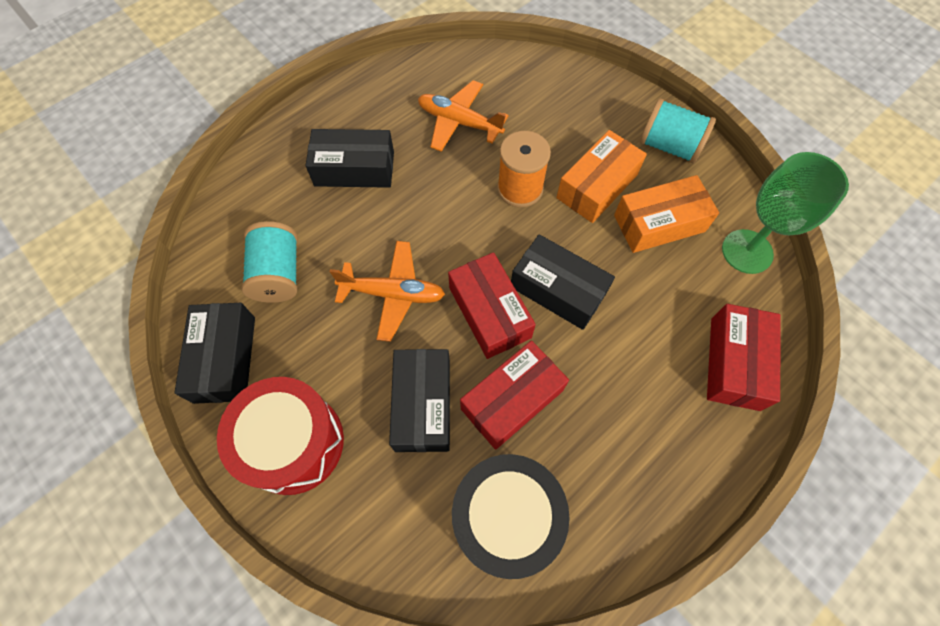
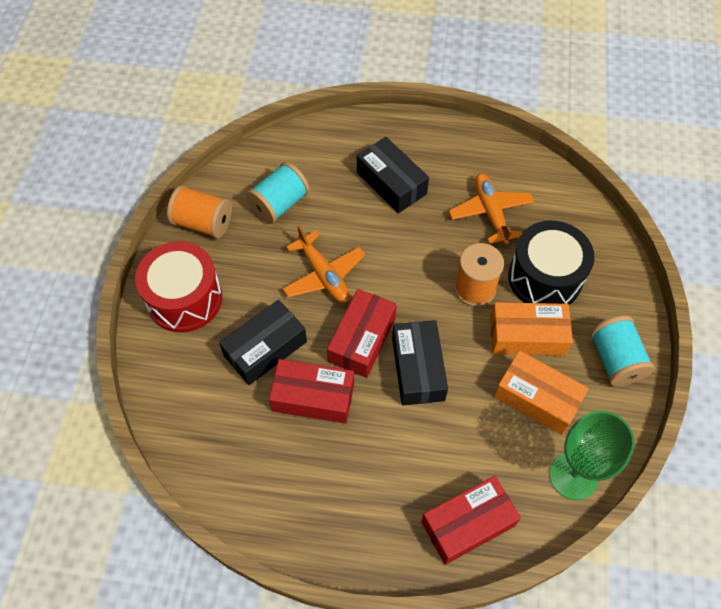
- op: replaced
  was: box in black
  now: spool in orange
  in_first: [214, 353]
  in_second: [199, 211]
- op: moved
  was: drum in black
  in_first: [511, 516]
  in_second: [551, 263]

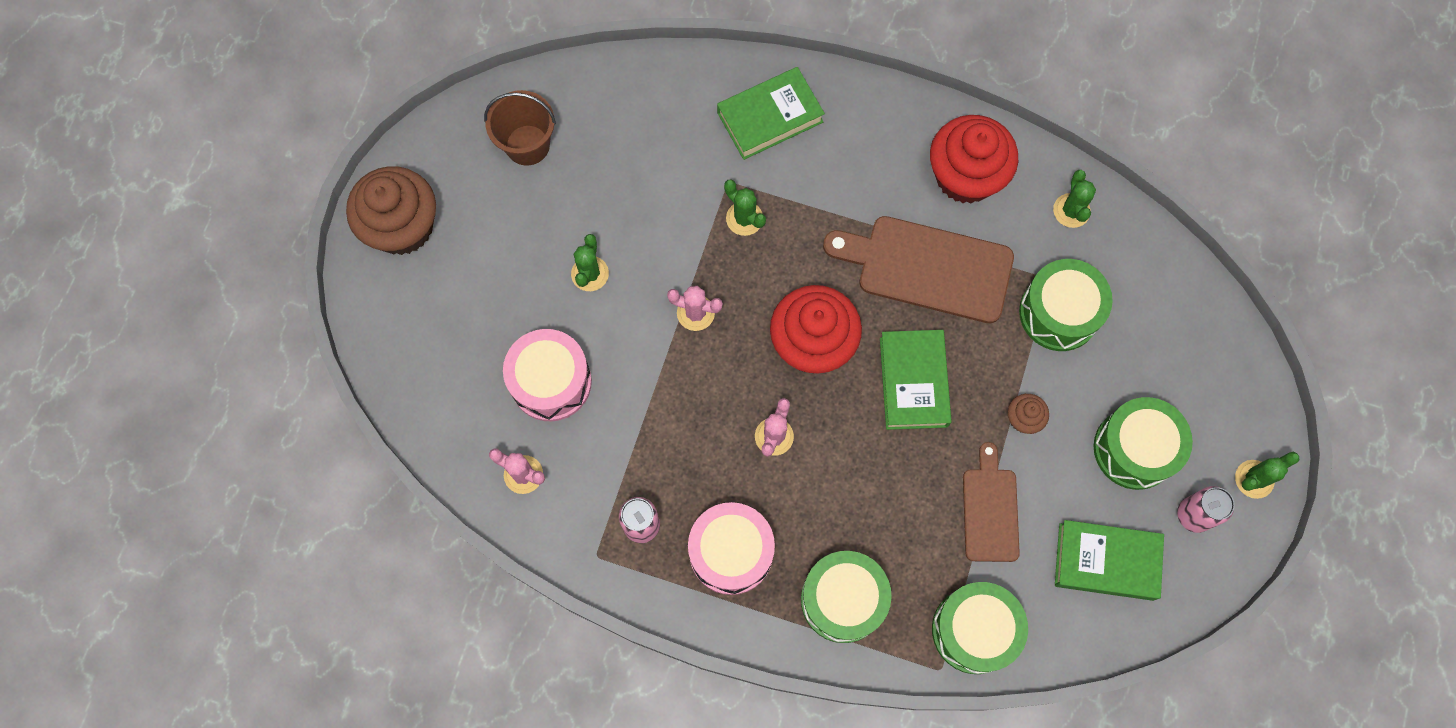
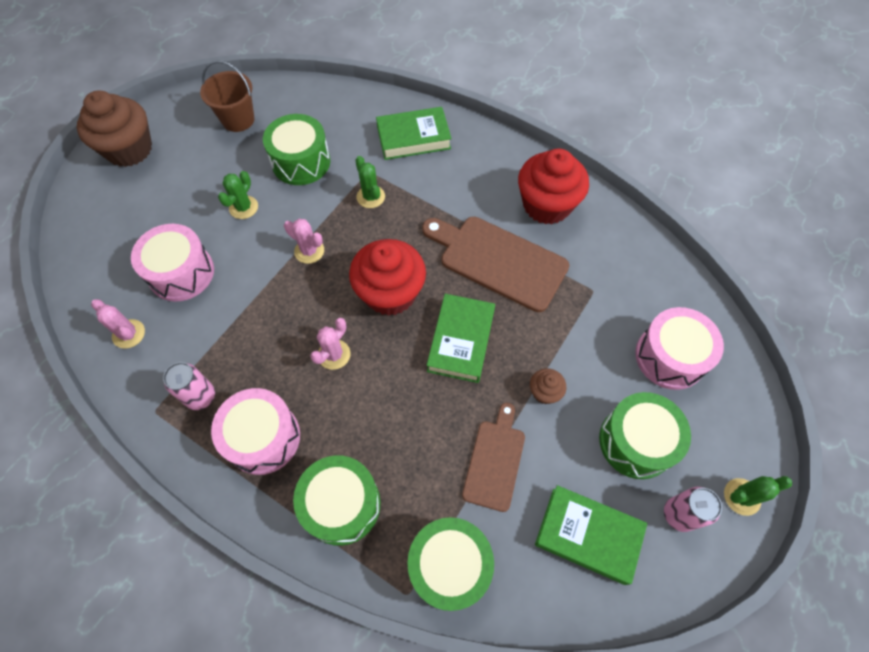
- op: moved
  was: drum in green
  in_first: [1066, 305]
  in_second: [296, 149]
- op: added
  now: drum in pink
  in_second: [679, 348]
- op: removed
  was: cactus in green
  in_first: [1074, 199]

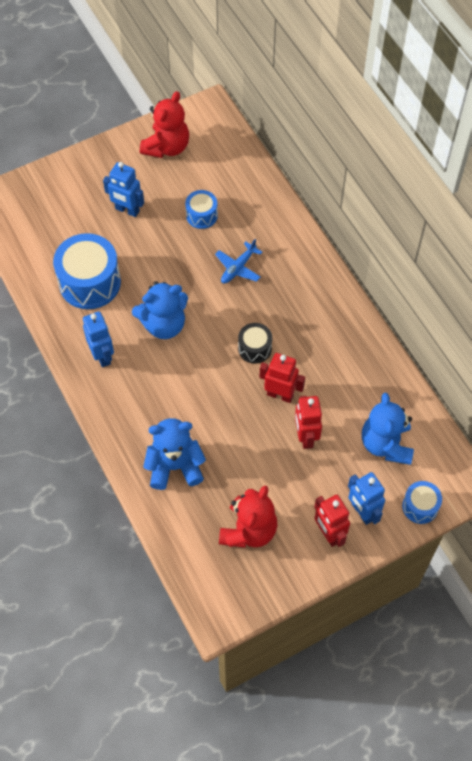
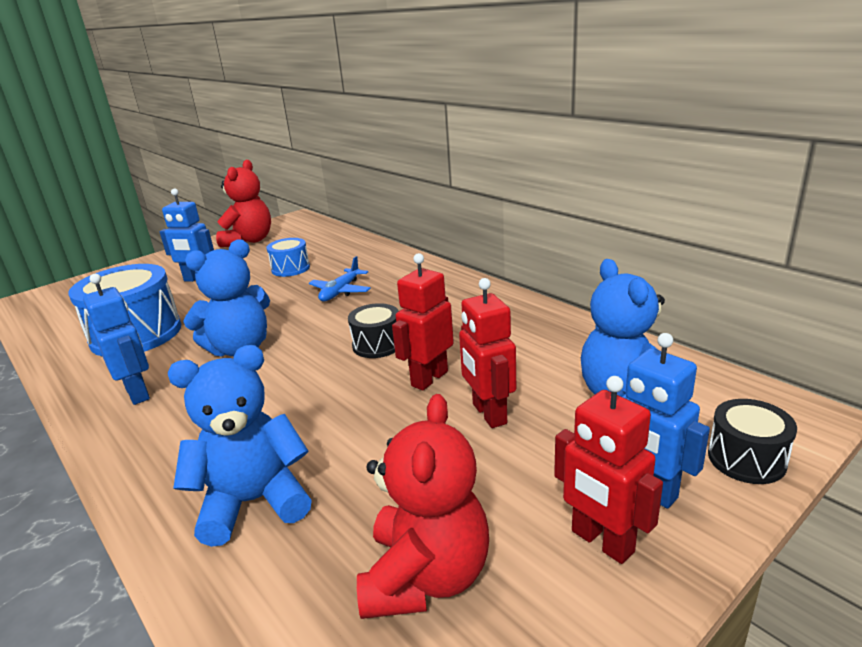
- op: turned
  was: robot in red
  in_first: [282, 378]
  in_second: [423, 322]
  clockwise: -60
- op: recoloured
  was: drum in blue
  now: drum in black
  in_first: [422, 502]
  in_second: [752, 441]

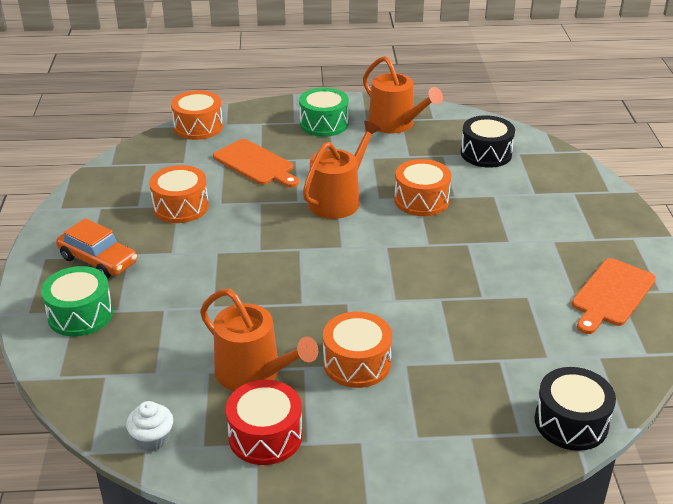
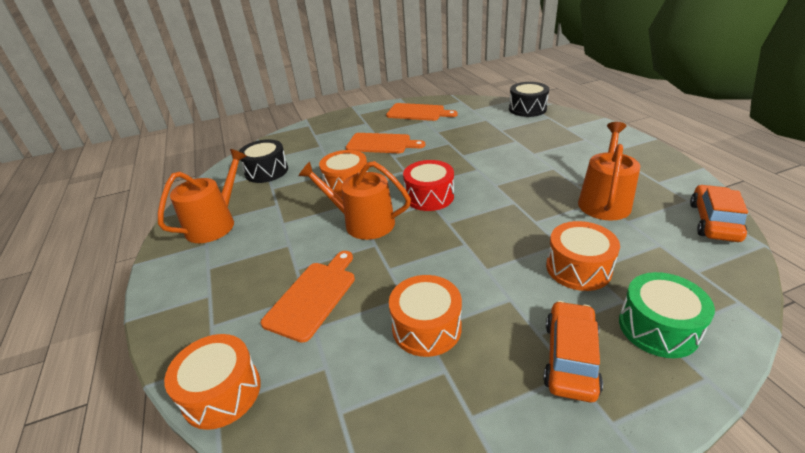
- op: added
  now: cutting board in orange
  in_second: [385, 143]
- op: moved
  was: drum in red
  in_first: [264, 422]
  in_second: [428, 185]
- op: moved
  was: drum in orange
  in_first: [357, 350]
  in_second: [583, 256]
- op: replaced
  was: cupcake in white
  now: car in orange
  in_first: [149, 426]
  in_second: [719, 213]
- op: removed
  was: drum in green
  in_first: [324, 112]

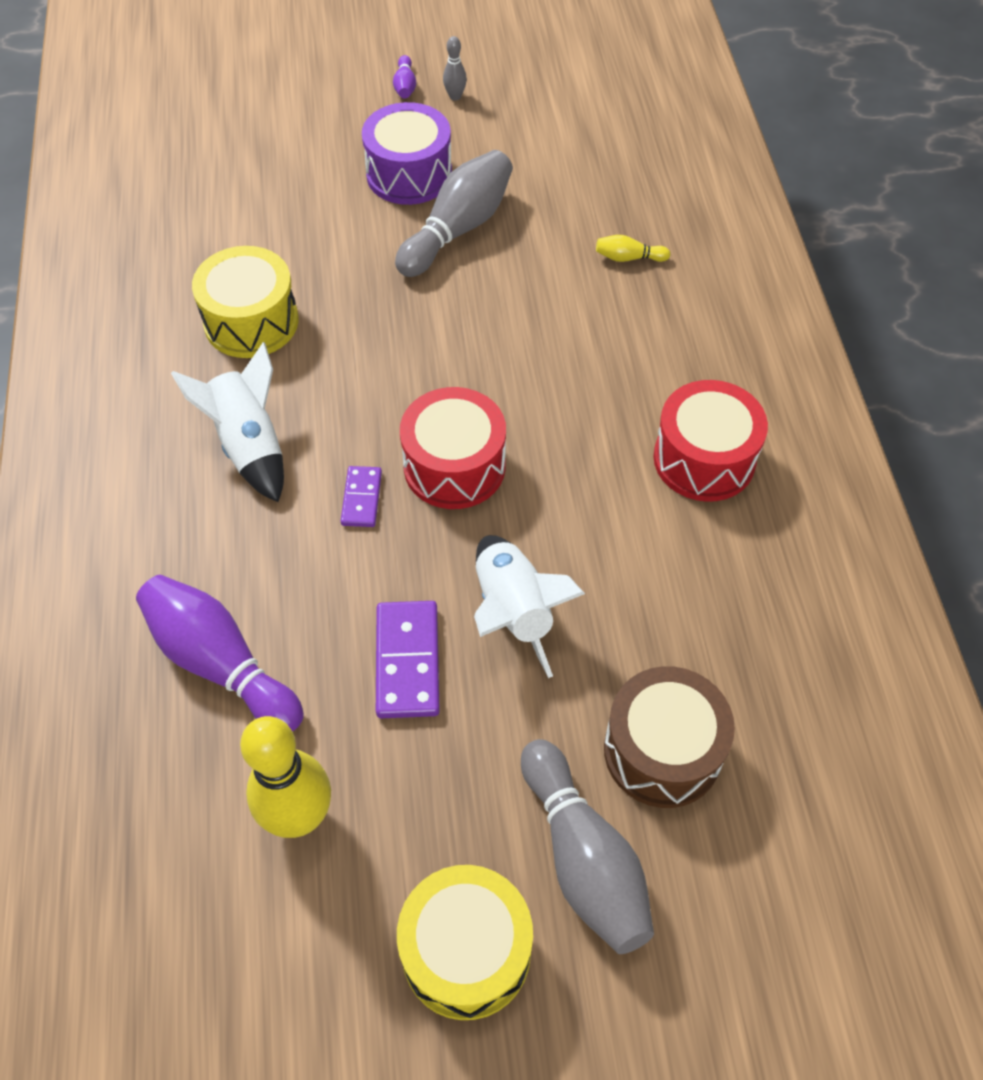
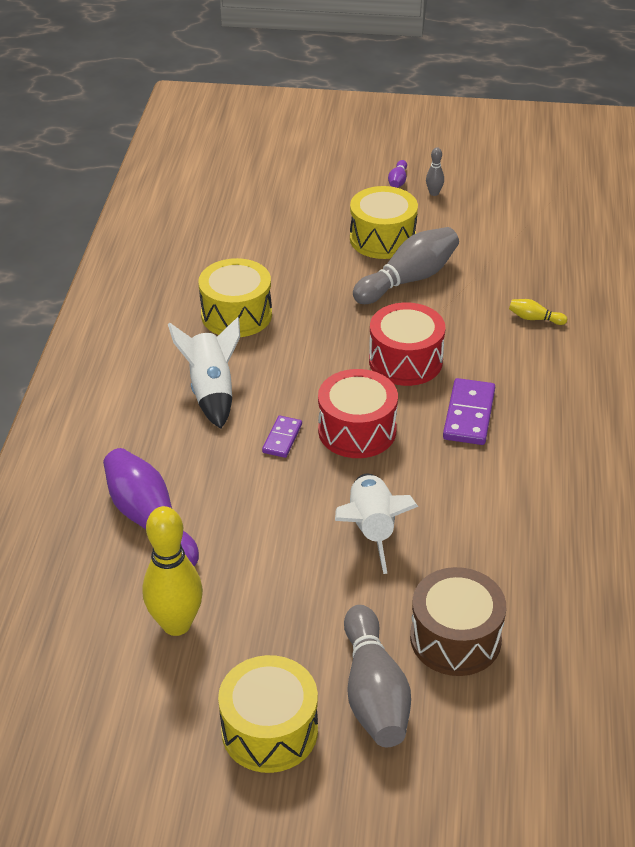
- op: recoloured
  was: drum in purple
  now: drum in yellow
  in_first: [407, 153]
  in_second: [384, 222]
- op: moved
  was: drum in red
  in_first: [711, 441]
  in_second: [407, 344]
- op: moved
  was: domino in purple
  in_first: [408, 659]
  in_second: [469, 411]

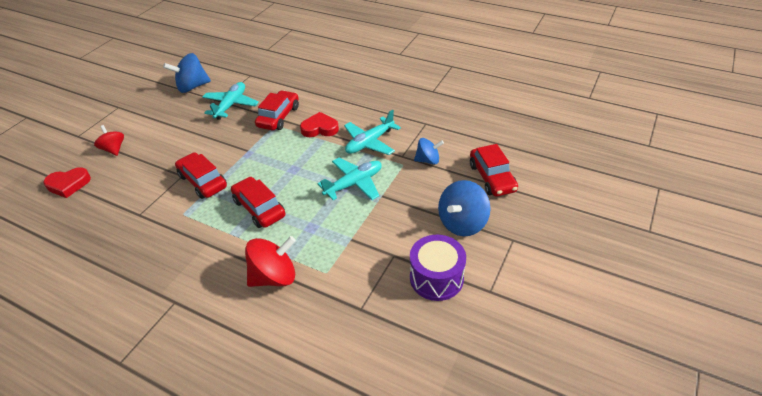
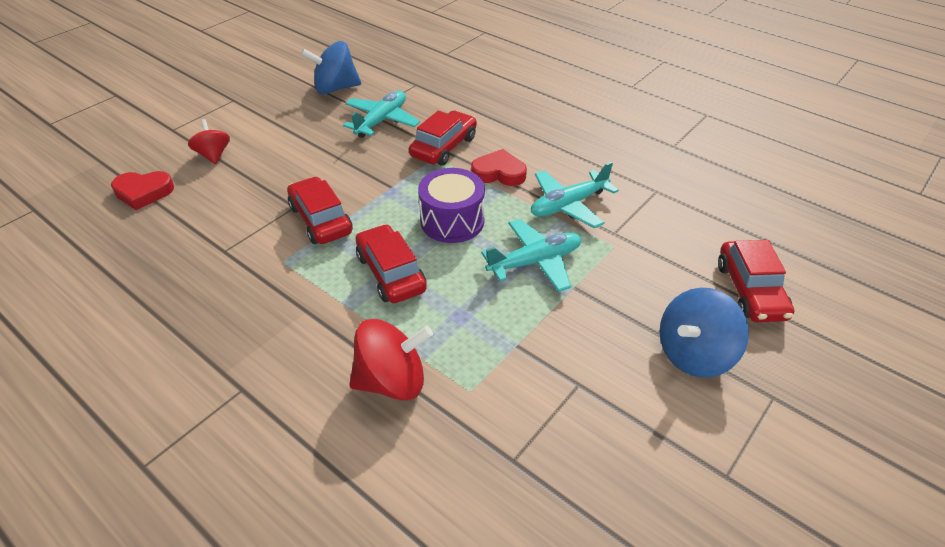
- op: moved
  was: drum in purple
  in_first: [438, 268]
  in_second: [451, 205]
- op: removed
  was: spinning top in blue
  in_first: [429, 151]

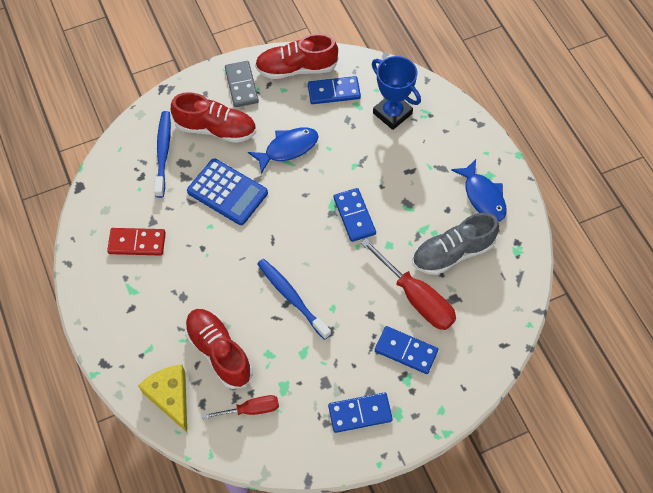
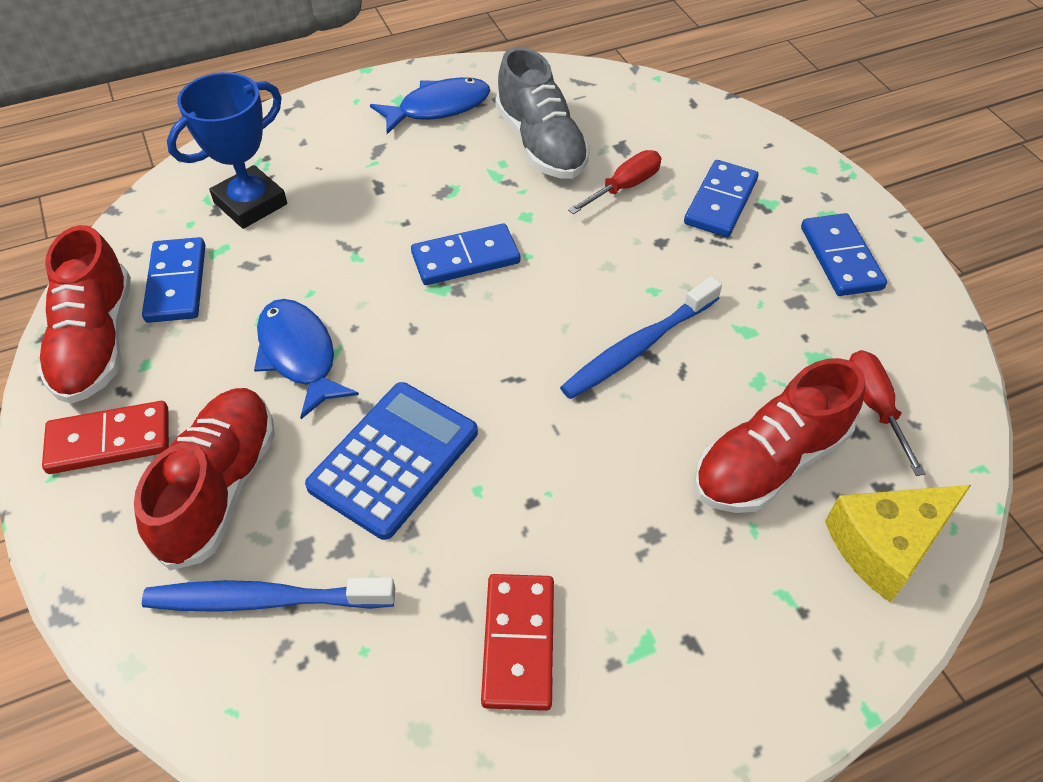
- op: recoloured
  was: domino in grey
  now: domino in red
  in_first: [242, 84]
  in_second: [105, 437]
- op: resized
  was: screwdriver in red
  in_first: [408, 284]
  in_second: [614, 182]
  ratio: 0.58

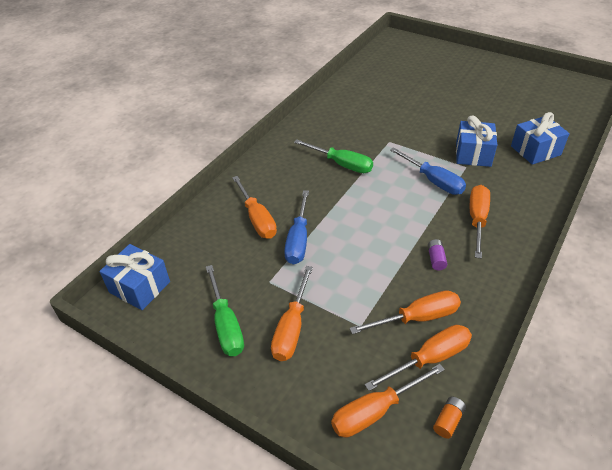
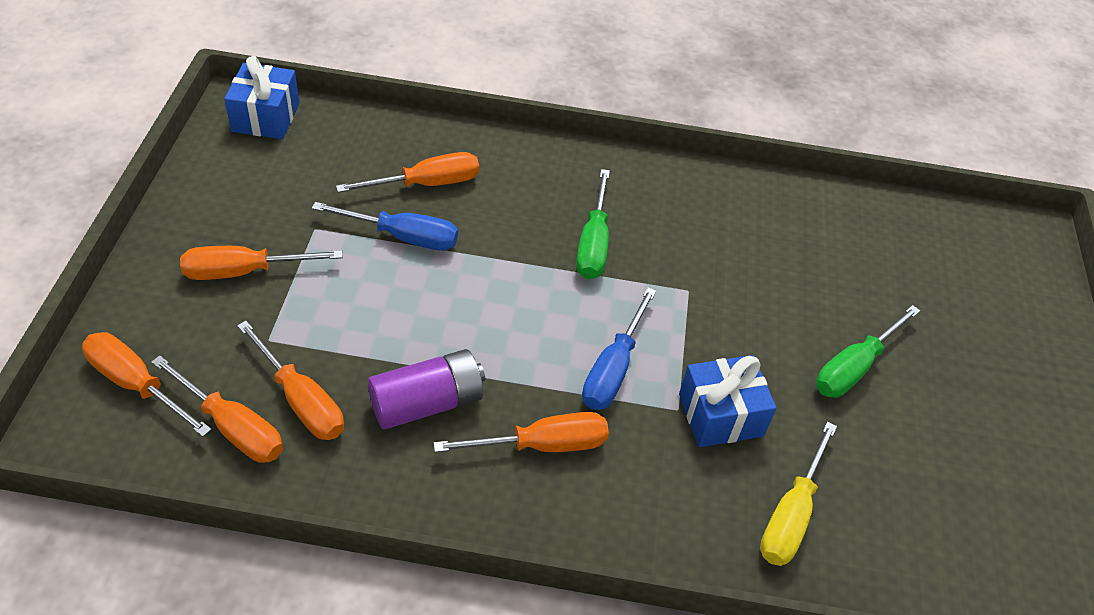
- op: turned
  was: screwdriver in blue
  in_first: [296, 227]
  in_second: [385, 226]
  clockwise: -150
- op: turned
  was: screwdriver in orange
  in_first: [254, 207]
  in_second: [407, 172]
  clockwise: -150
- op: resized
  was: battery in purple
  in_first: [437, 254]
  in_second: [426, 389]
  ratio: 2.19
- op: replaced
  was: gift in blue
  now: screwdriver in yellow
  in_first: [540, 138]
  in_second: [798, 494]
- op: moved
  was: screwdriver in green
  in_first: [225, 310]
  in_second: [868, 351]
- op: removed
  was: battery in orange
  in_first: [449, 418]

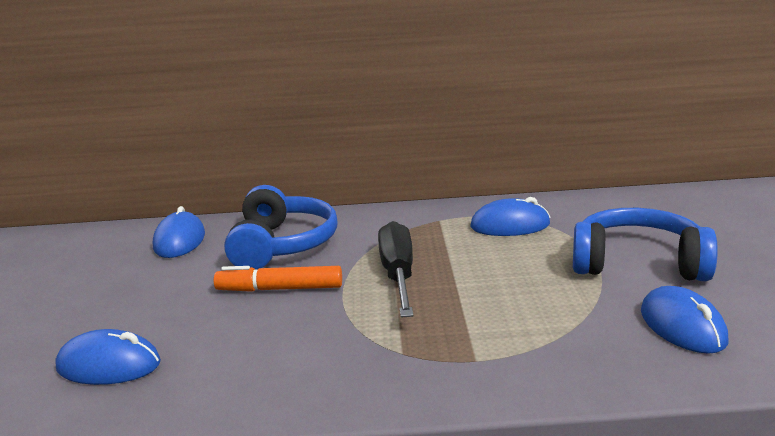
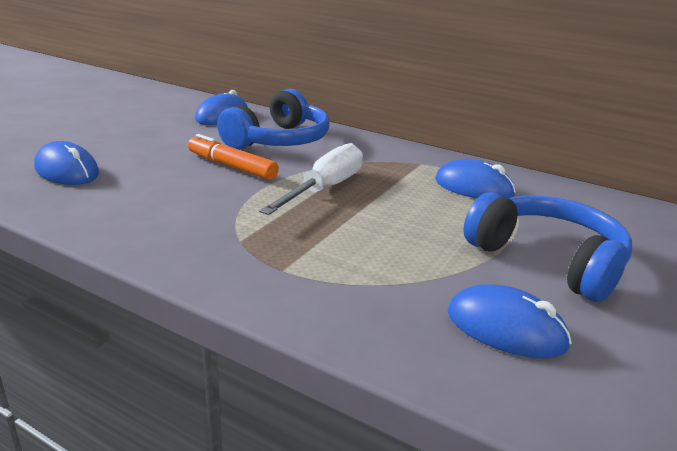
- op: recoloured
  was: screwdriver in black
  now: screwdriver in white
  in_first: [396, 269]
  in_second: [311, 179]
- op: turned
  was: mouse in blue
  in_first: [685, 320]
  in_second: [509, 321]
  clockwise: -75

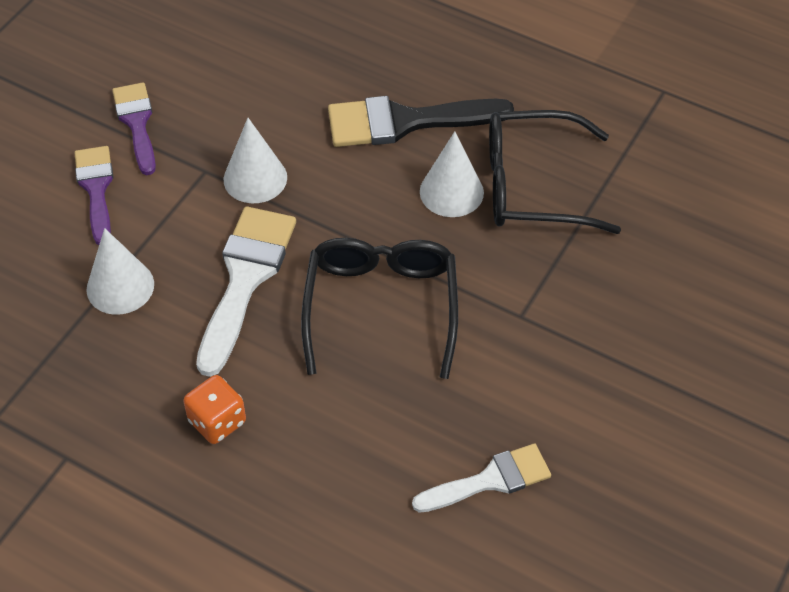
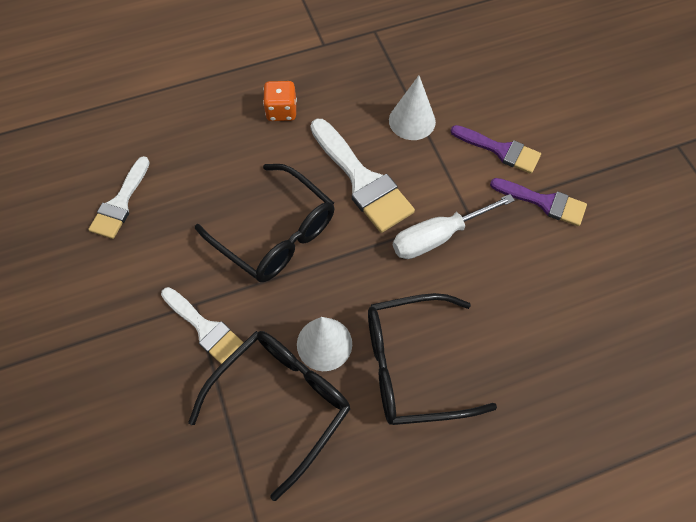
- op: added
  now: brush in white
  in_second: [202, 325]
- op: replaced
  was: brush in black
  now: glasses in black
  in_first: [421, 121]
  in_second: [432, 359]
- op: replaced
  was: cone in white
  now: screwdriver in white
  in_first: [255, 160]
  in_second: [454, 226]

